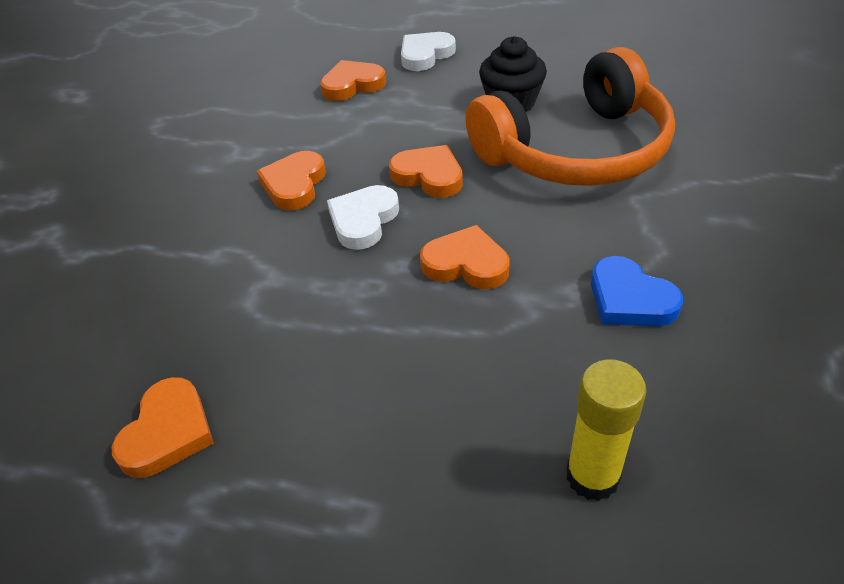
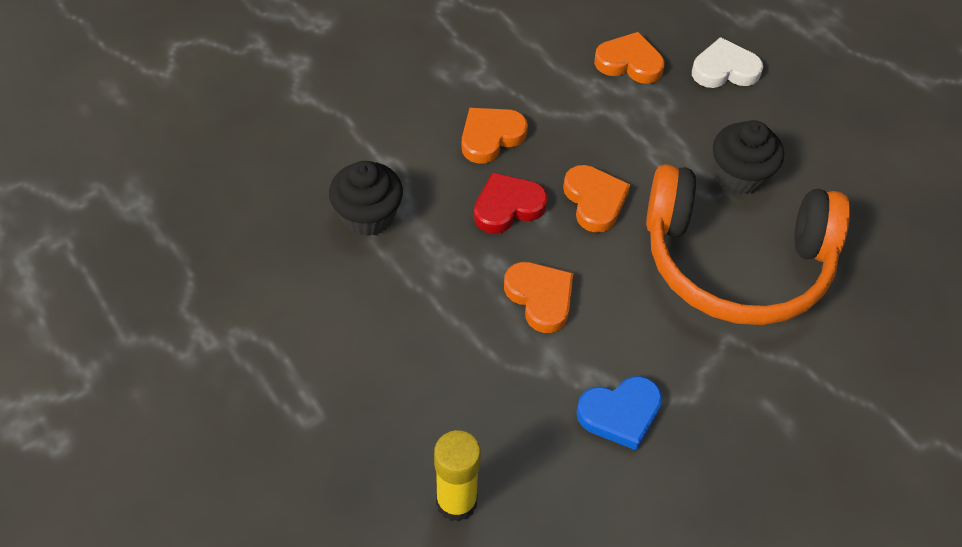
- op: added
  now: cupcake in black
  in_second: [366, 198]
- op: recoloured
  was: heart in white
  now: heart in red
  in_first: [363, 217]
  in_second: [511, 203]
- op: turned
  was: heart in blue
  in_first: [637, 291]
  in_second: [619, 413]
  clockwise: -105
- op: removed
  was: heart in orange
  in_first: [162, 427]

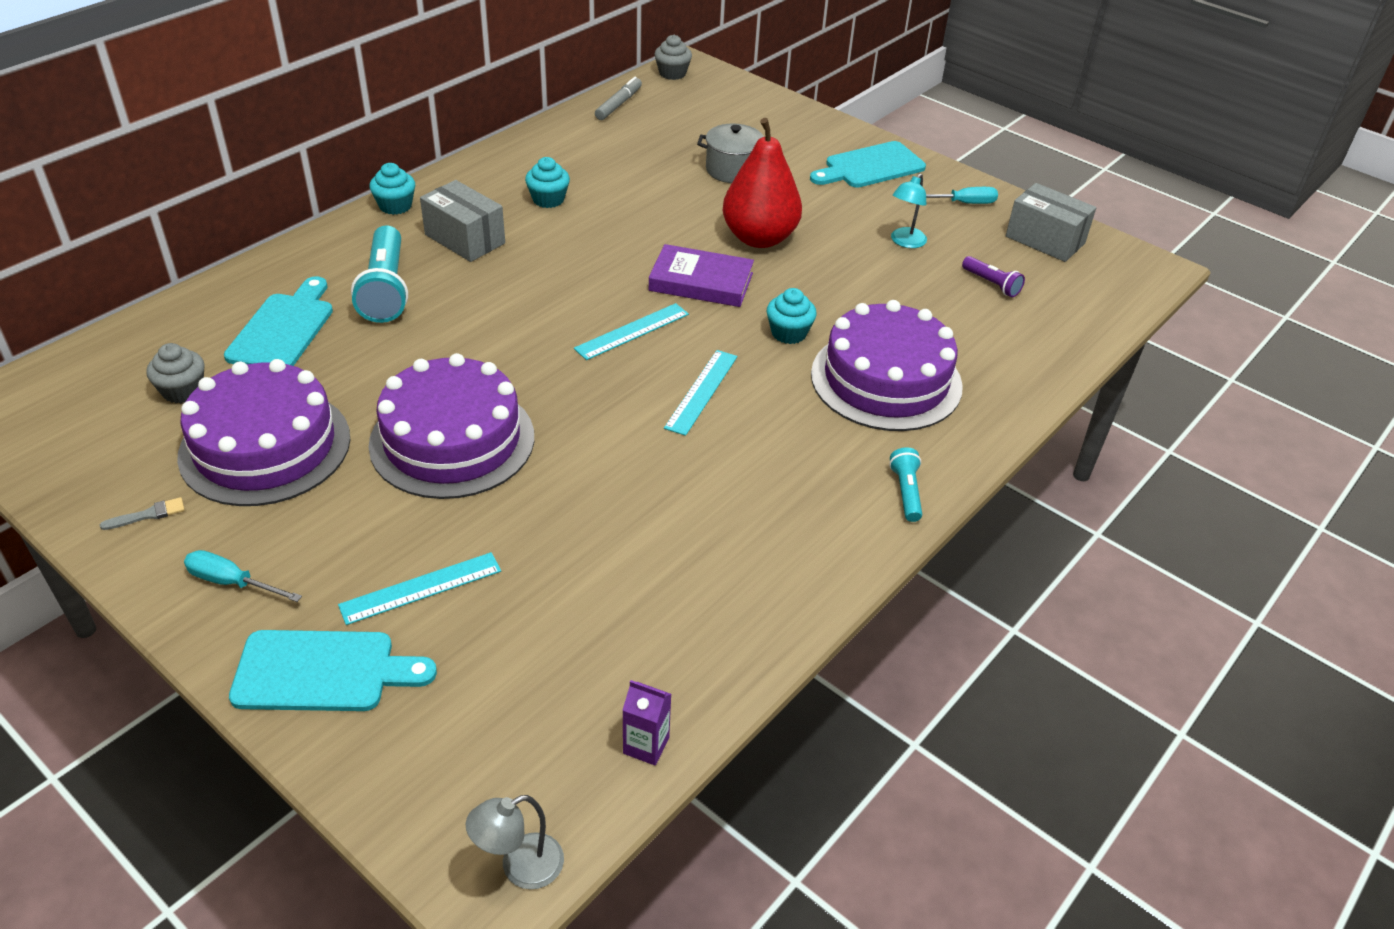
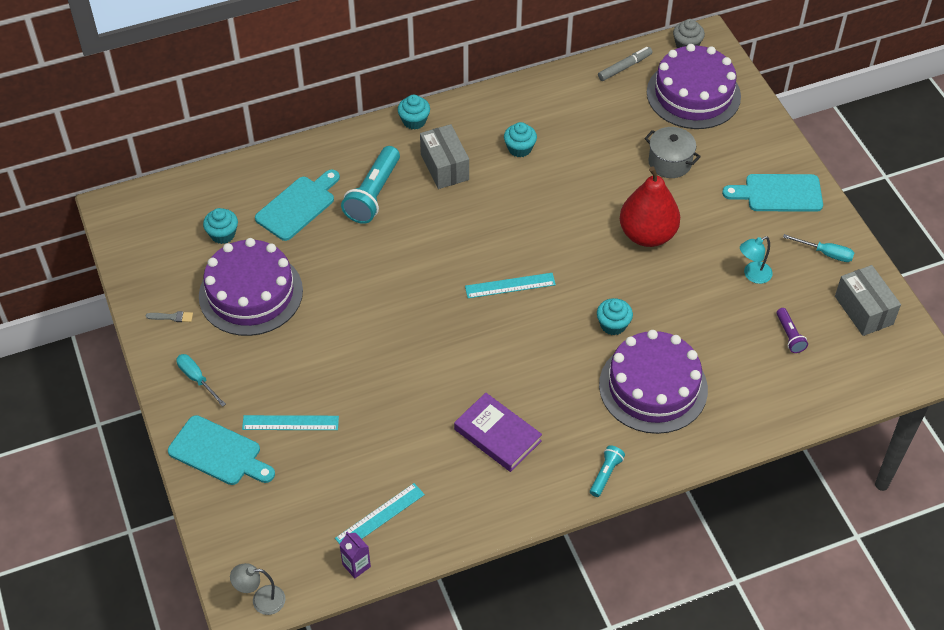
- op: recoloured
  was: cupcake in grey
  now: cupcake in turquoise
  in_first: [175, 373]
  in_second: [220, 226]
- op: moved
  was: ruler in turquoise
  in_first: [700, 393]
  in_second: [380, 513]
- op: moved
  was: book in purple
  in_first: [701, 275]
  in_second: [498, 432]
- op: moved
  was: cake in purple
  in_first: [451, 426]
  in_second: [694, 86]

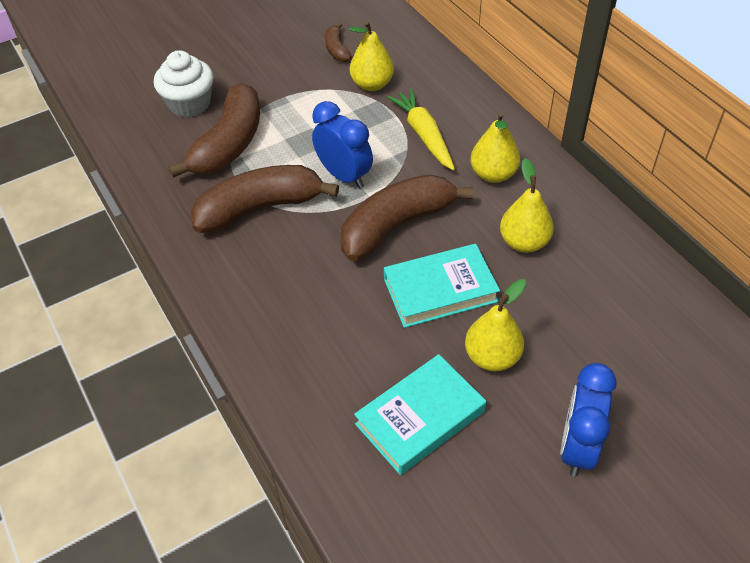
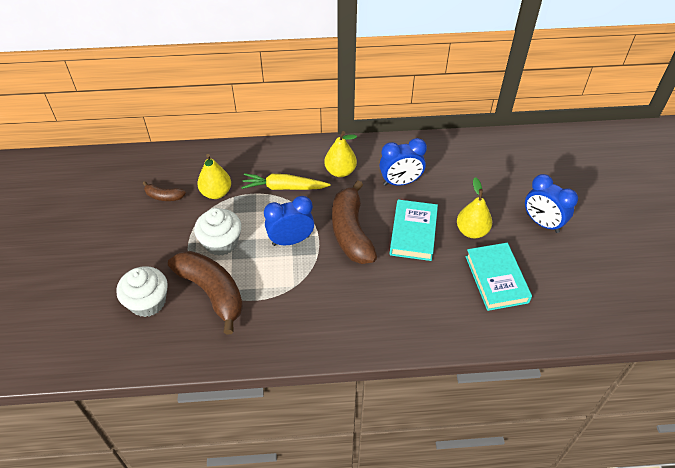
- op: added
  now: cupcake in white
  in_second: [217, 232]
- op: replaced
  was: pear in yellow
  now: clock in blue
  in_first: [527, 205]
  in_second: [403, 162]
- op: removed
  was: banana in brown
  in_first: [265, 199]

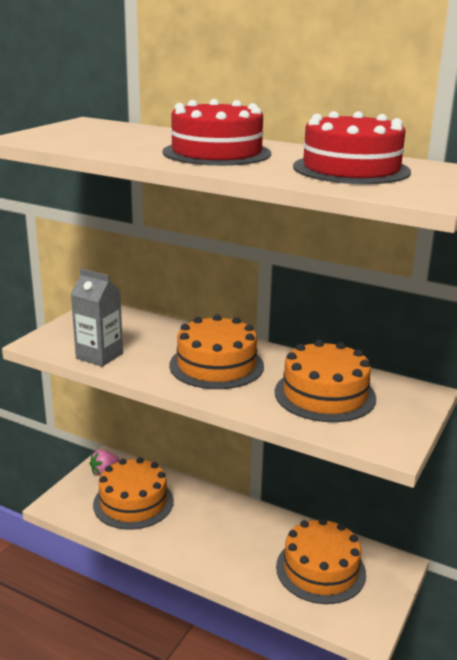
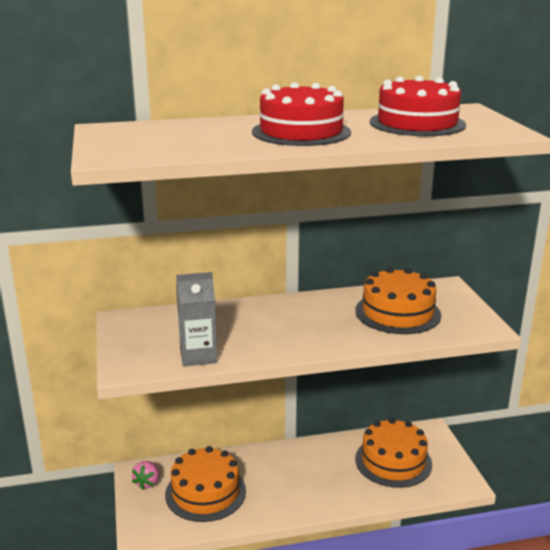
- op: removed
  was: cake in orange
  in_first: [216, 351]

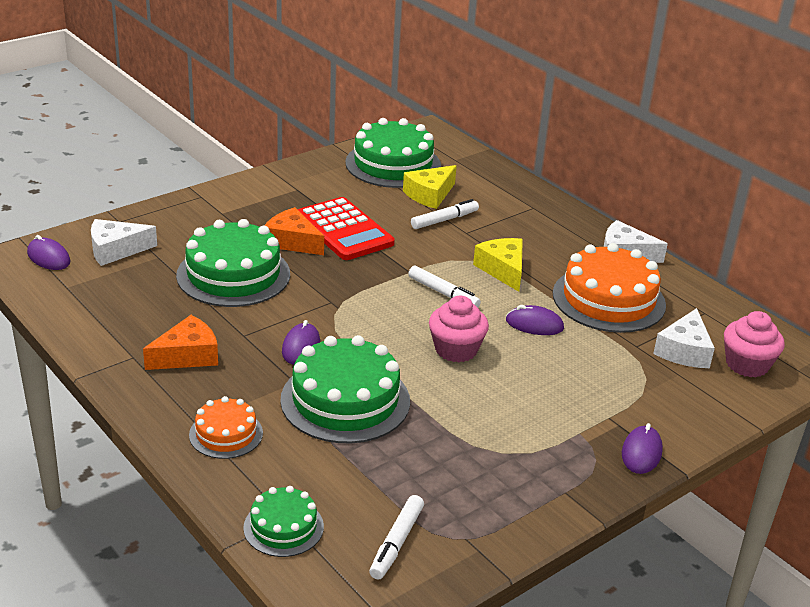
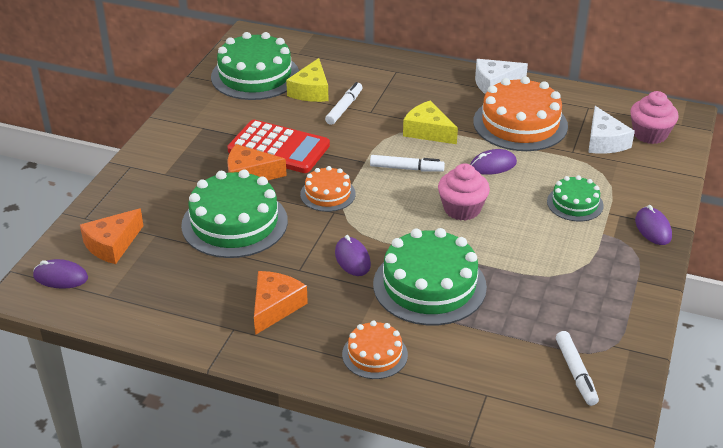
- op: recoloured
  was: cheese in white
  now: cheese in orange
  in_first: [124, 242]
  in_second: [112, 236]
- op: added
  now: cake in orange
  in_second: [328, 189]
- op: moved
  was: cake in green
  in_first: [283, 521]
  in_second: [575, 198]

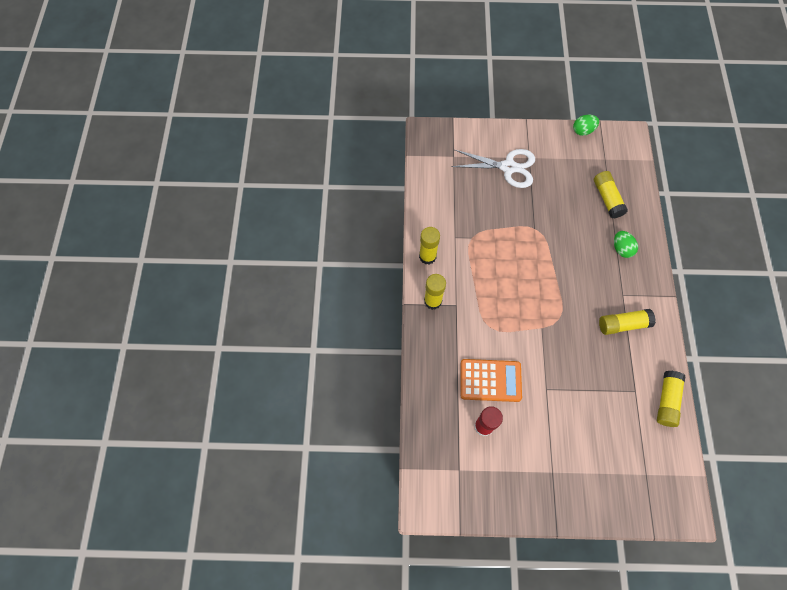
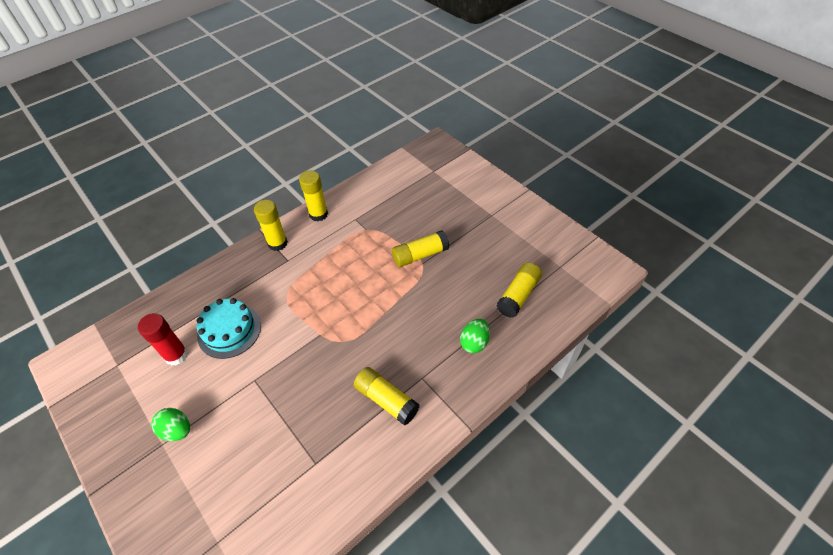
- op: moved
  was: egg in green
  in_first: [586, 125]
  in_second: [170, 424]
- op: replaced
  was: calculator in orange
  now: cake in turquoise
  in_first: [491, 380]
  in_second: [229, 328]
- op: moved
  was: glue stick in yellow
  in_first: [671, 399]
  in_second: [420, 248]
- op: removed
  was: scissors in white
  in_first: [493, 168]

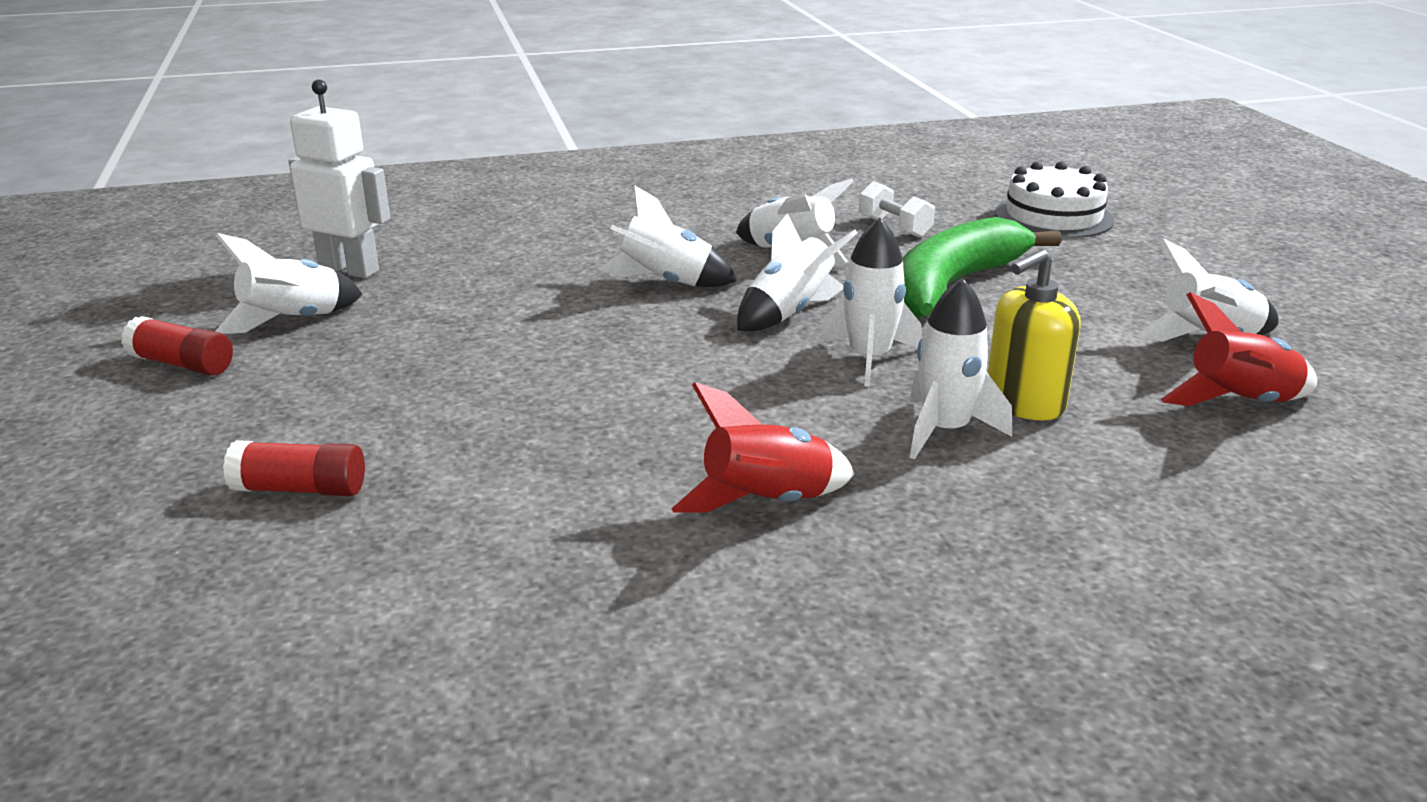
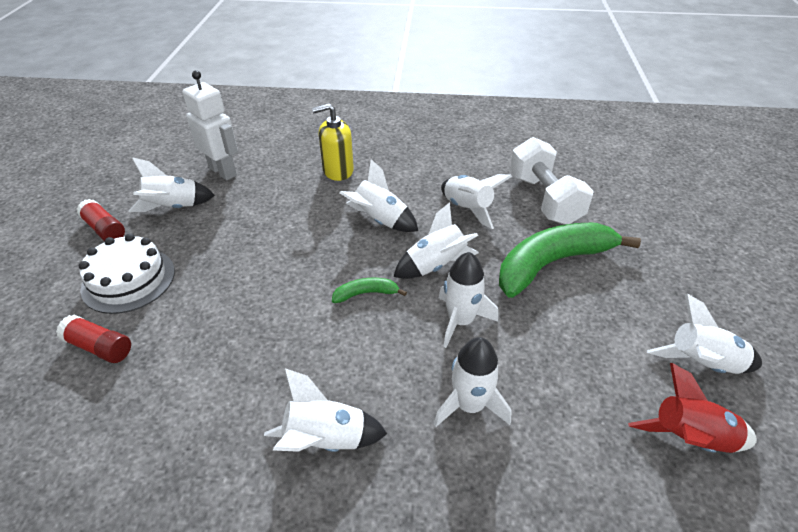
- op: moved
  was: cake in white
  in_first: [1054, 200]
  in_second: [127, 274]
- op: recoloured
  was: rocket in red
  now: rocket in white
  in_first: [763, 447]
  in_second: [325, 410]
- op: moved
  was: soap dispenser in yellow
  in_first: [1034, 334]
  in_second: [333, 142]
- op: added
  now: banana in green
  in_second: [369, 290]
- op: resized
  was: dumbbell in white
  in_first: [897, 209]
  in_second: [551, 181]
  ratio: 1.9

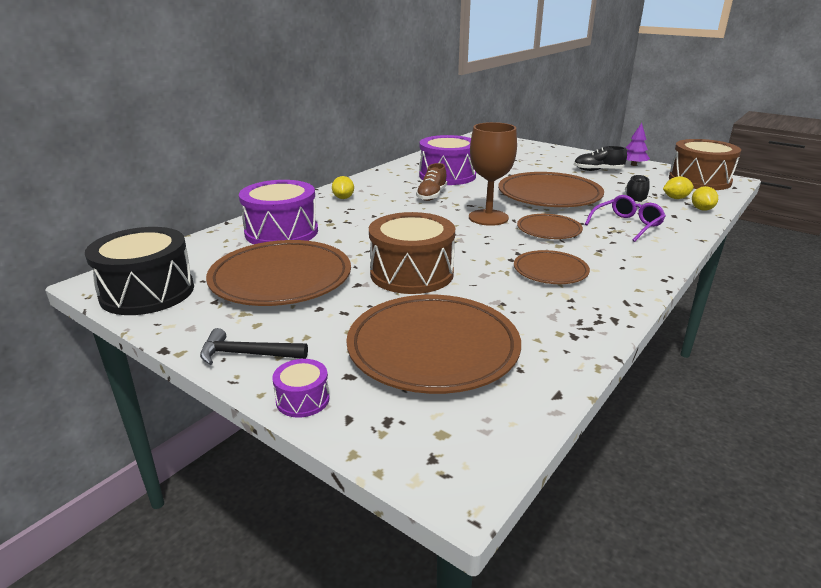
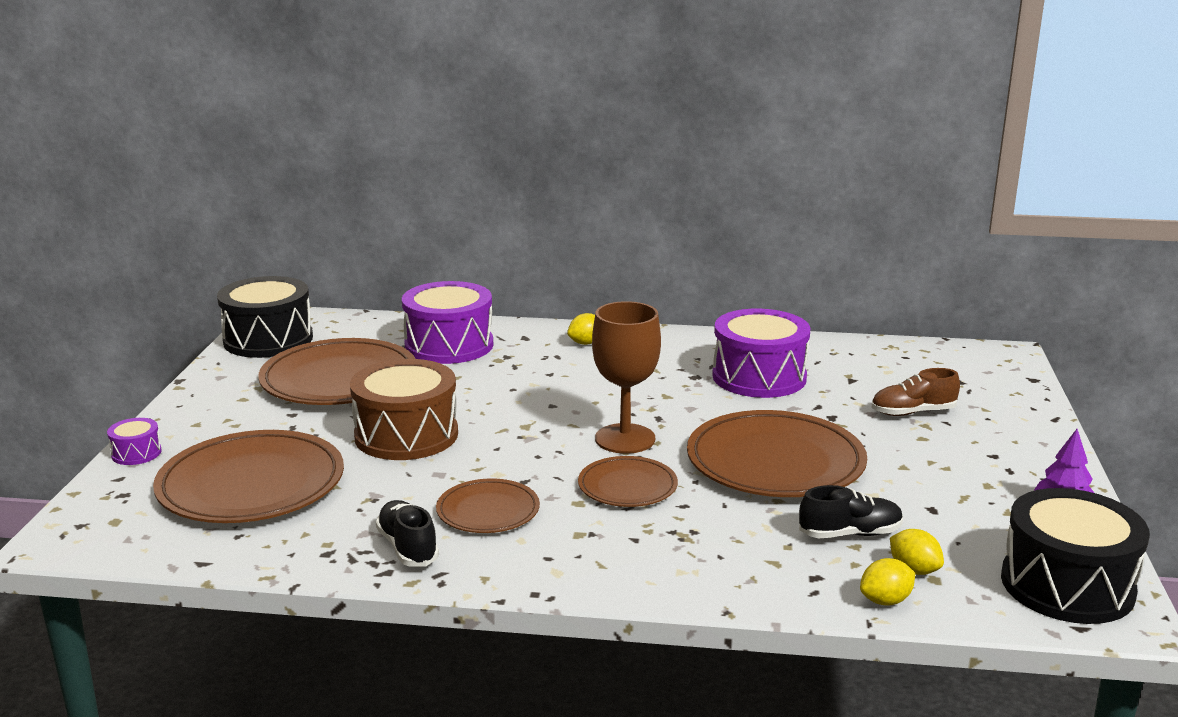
- op: moved
  was: shoe in black
  in_first: [600, 158]
  in_second: [407, 533]
- op: moved
  was: shoe in brown
  in_first: [431, 182]
  in_second: [915, 392]
- op: recoloured
  was: drum in brown
  now: drum in black
  in_first: [705, 164]
  in_second: [1075, 556]
- op: removed
  was: hammer in black
  in_first: [254, 346]
- op: removed
  was: glasses in purple
  in_first: [625, 218]

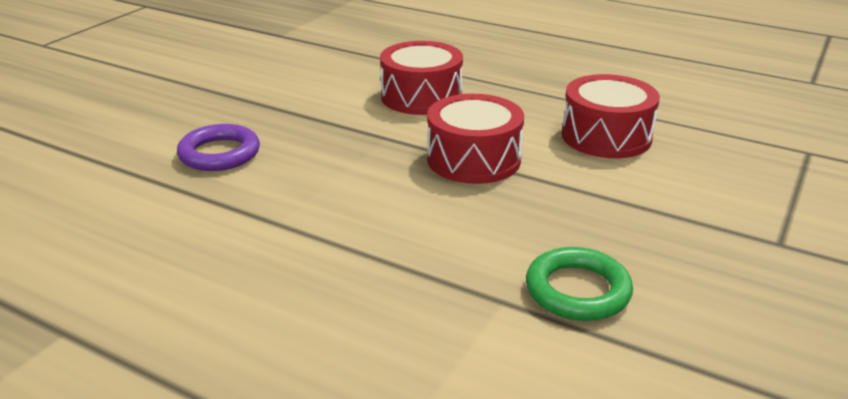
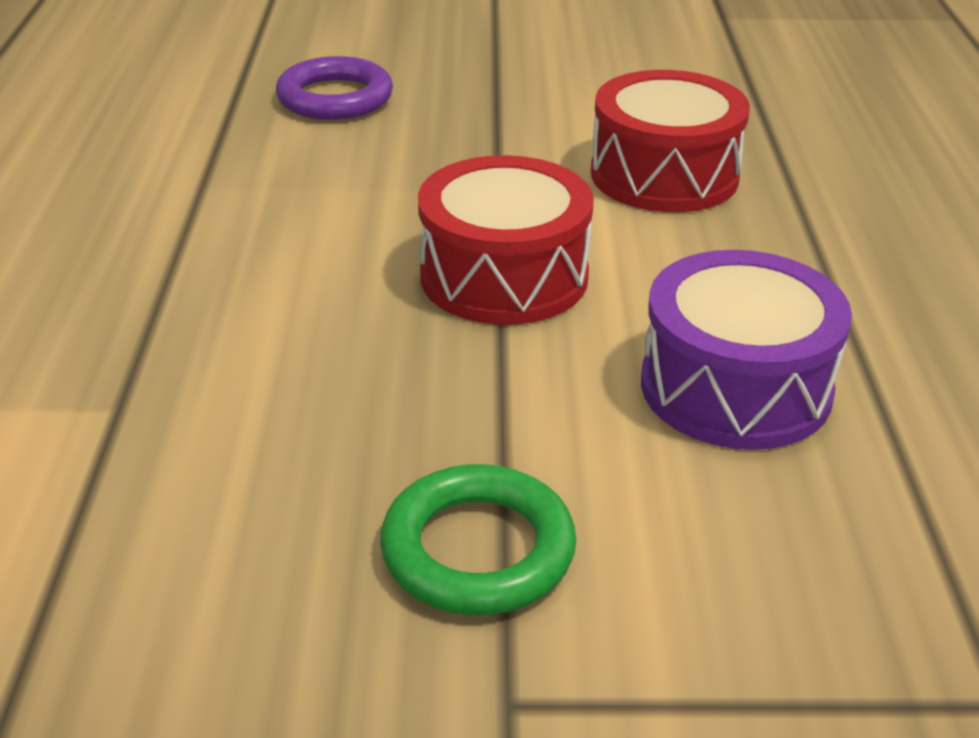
- op: moved
  was: ring in green
  in_first: [579, 284]
  in_second: [478, 539]
- op: recoloured
  was: drum in red
  now: drum in purple
  in_first: [611, 116]
  in_second: [746, 350]

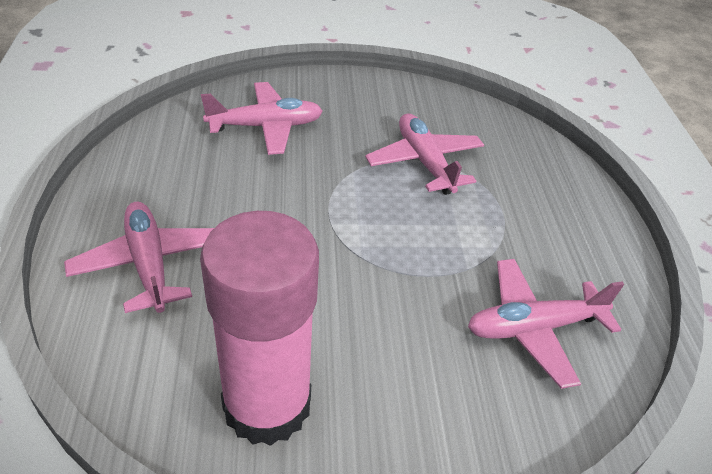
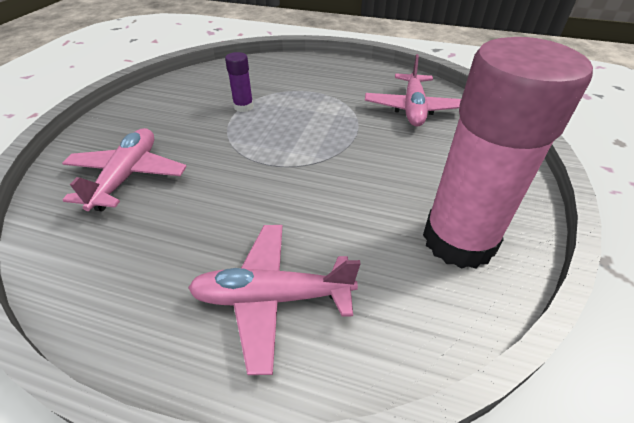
- op: replaced
  was: plane in pink
  now: glue stick in purple
  in_first: [424, 154]
  in_second: [239, 82]

